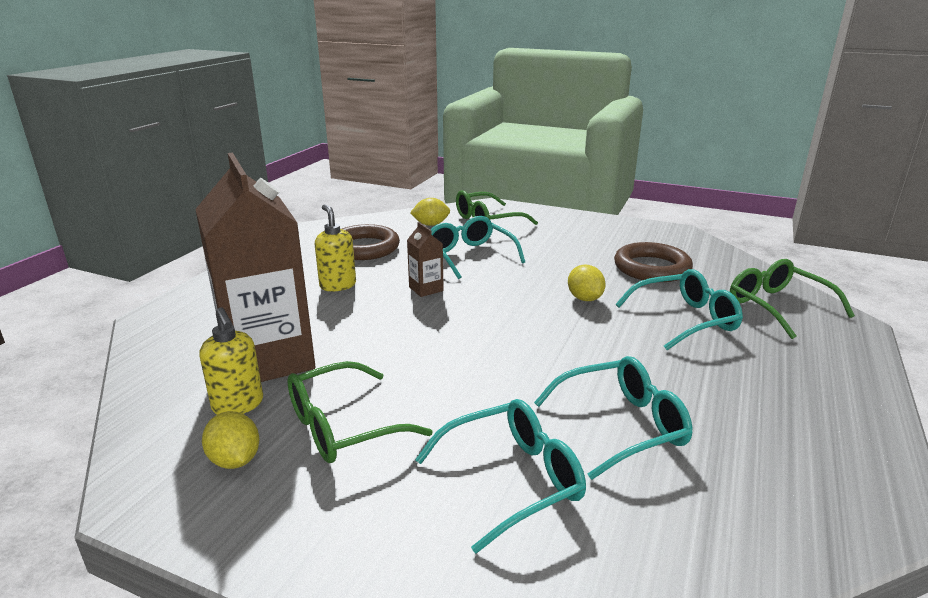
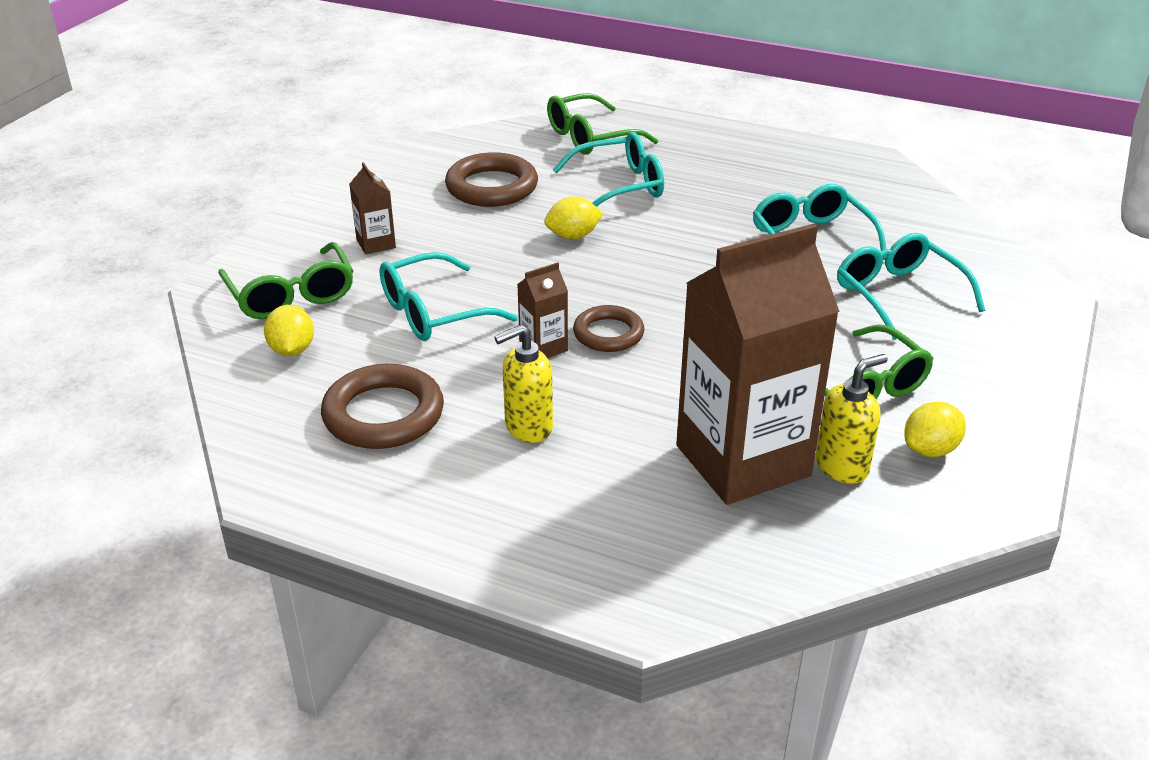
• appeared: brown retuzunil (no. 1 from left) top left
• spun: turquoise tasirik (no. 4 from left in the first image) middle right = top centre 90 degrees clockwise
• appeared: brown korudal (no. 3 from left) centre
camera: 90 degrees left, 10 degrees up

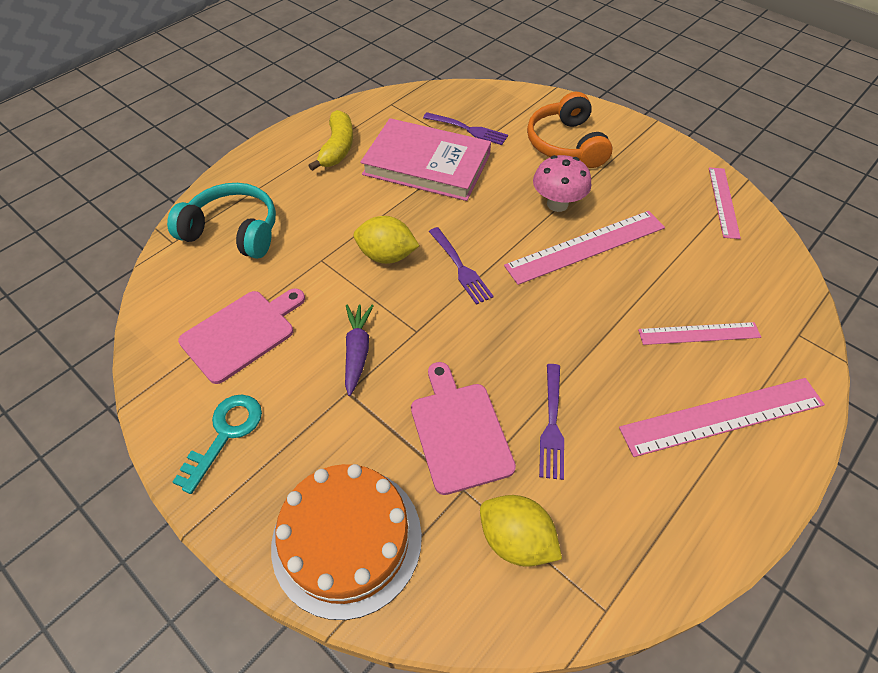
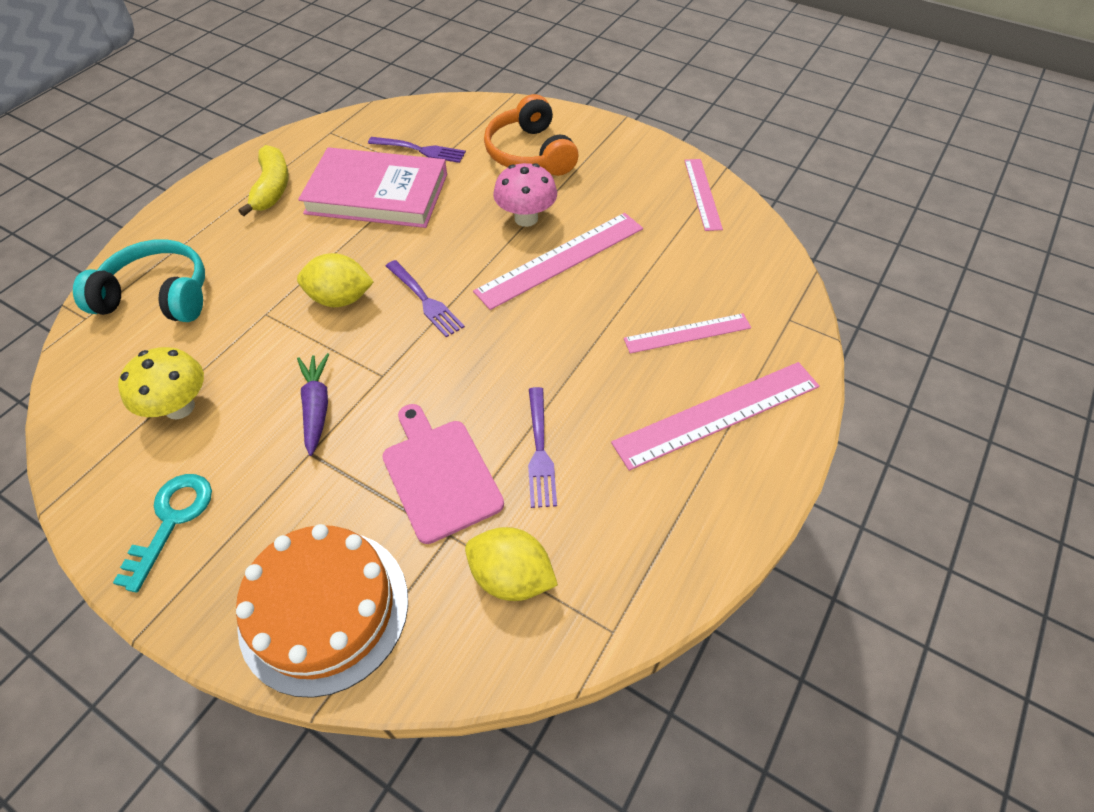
• exchanged: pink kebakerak (no. 1 from left) middle left to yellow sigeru middle left
camera: 10 degrees left, 0 degrees up

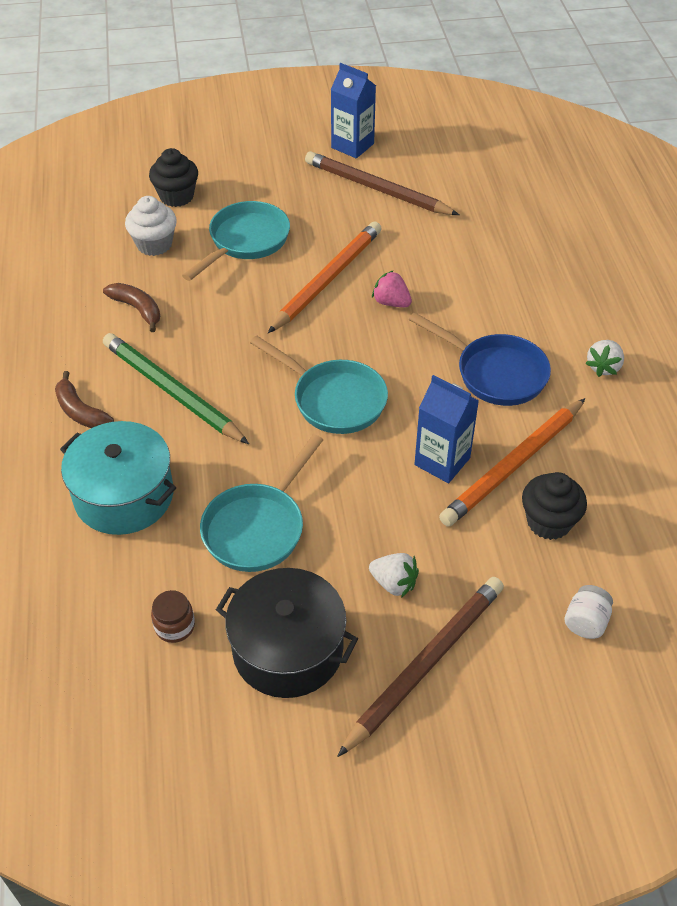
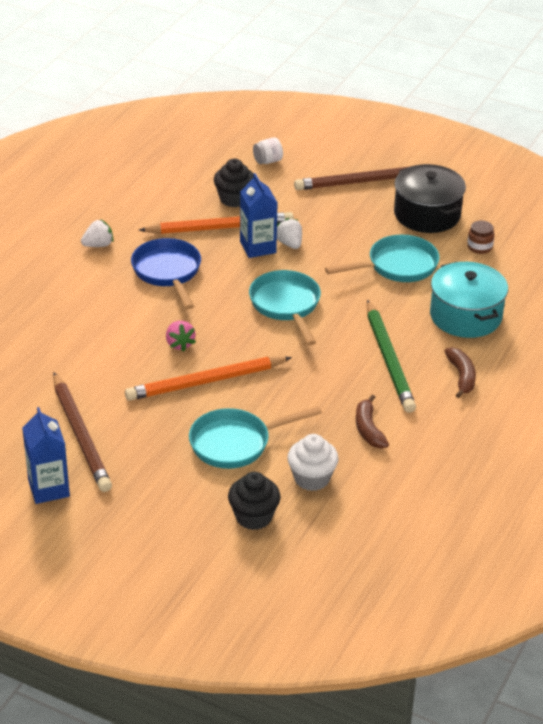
• relocated: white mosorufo (no. 1 from left in the first image) centre to white mosorufo (no. 2 from left) top centre
camera: 145 degrees left, 10 degrees down

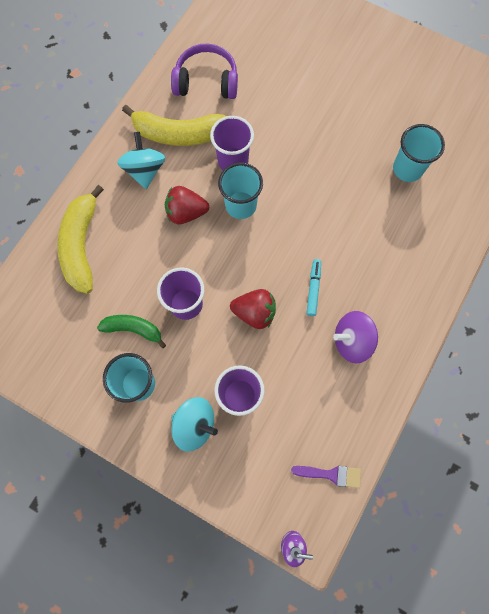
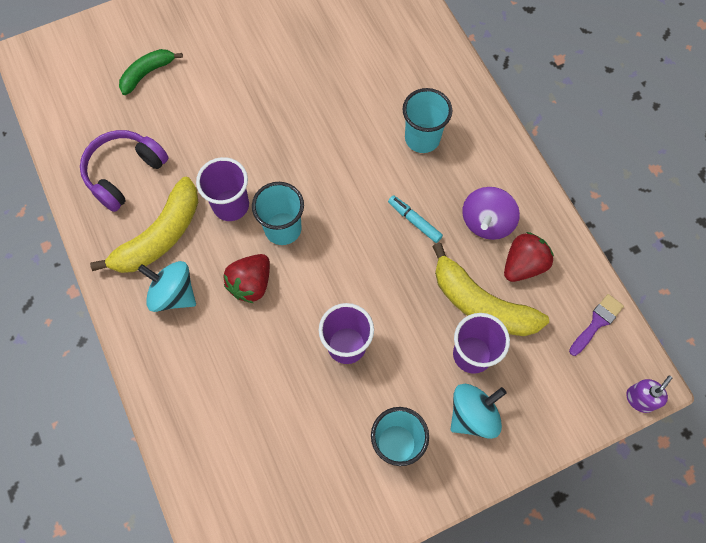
• relocated: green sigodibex middle left to top left
• relocated: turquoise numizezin (no. 3 from left) top right to top centre
• relocated: yellow sigodibex (no. 1 from left in the first image) middle left to yellow sigodibex (no. 2 from left) middle right
• relocated: red mosorufo (no. 2 from left) centre to middle right
camera: 55 degrees left, 5 degrees down

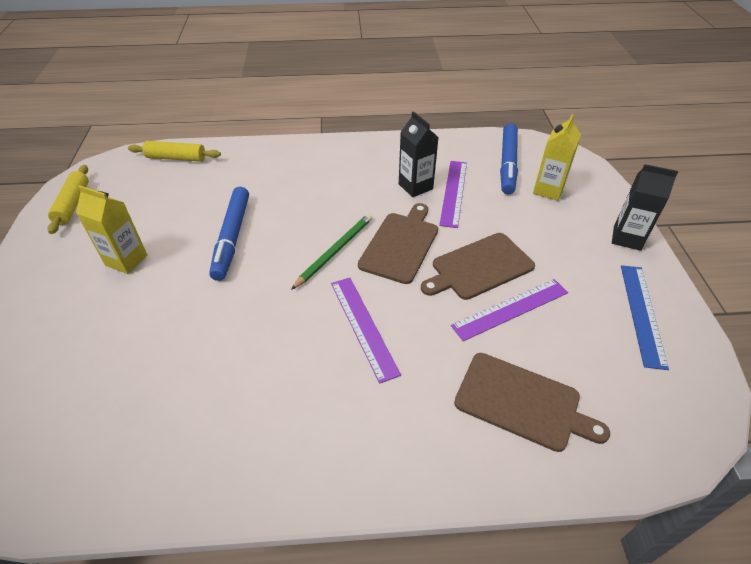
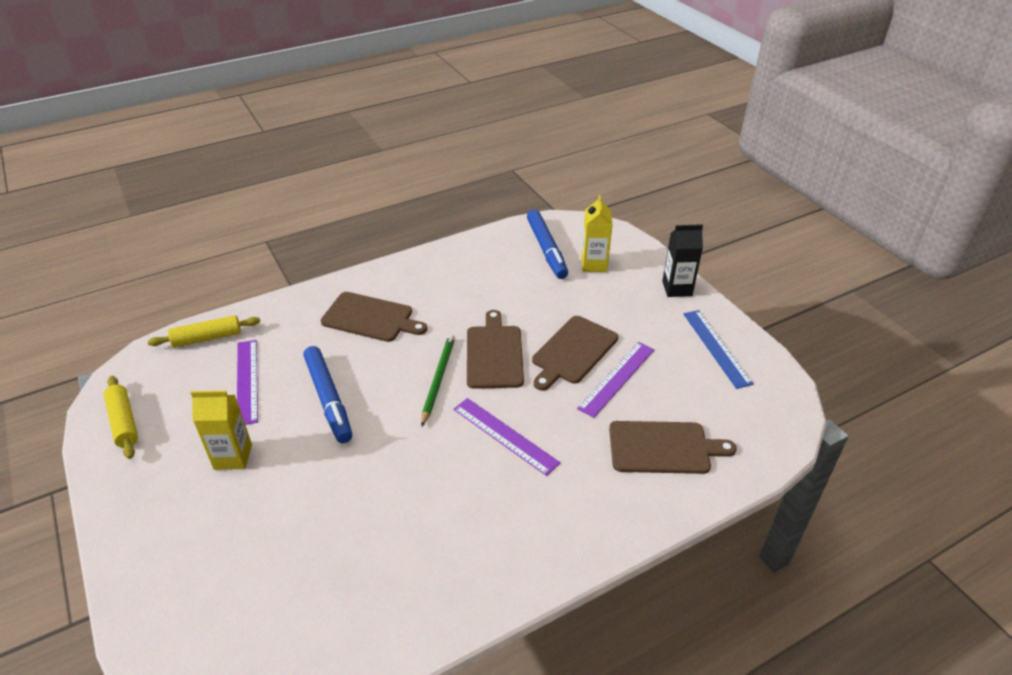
• relocated: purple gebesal (no. 2 from left in the first image) centre to purple gebesal (no. 1 from left) middle left
• appeared: brown kebakerak (no. 1 from left) centre
• missing: black retuzunil (no. 1 from left) top centre
camera: 25 degrees left, 5 degrees down

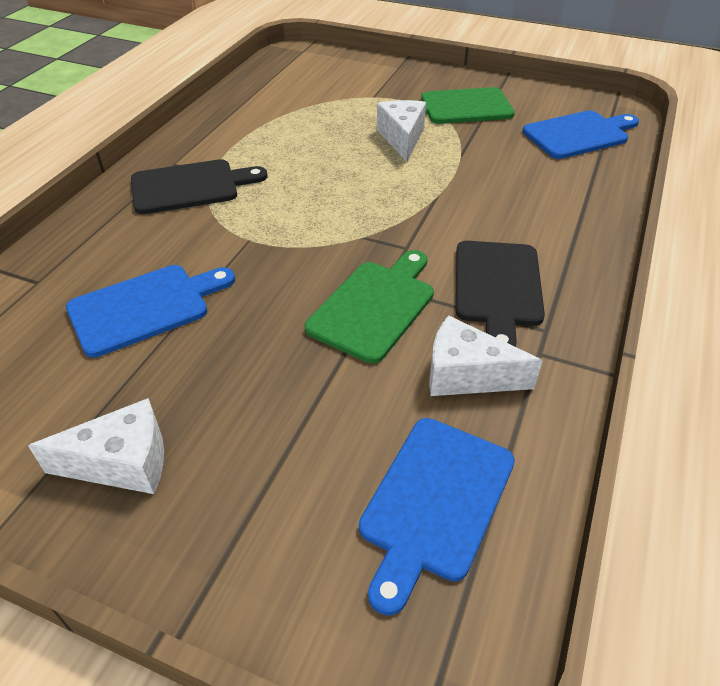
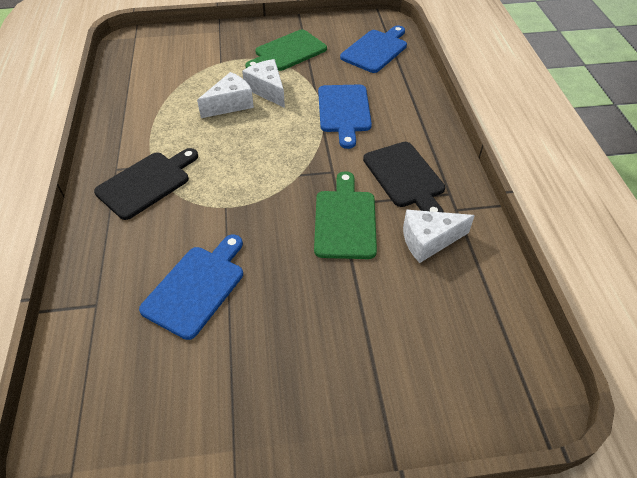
• relocated: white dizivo (no. 1 from left) middle left to top centre
• relocated: blue kebakerak (no. 2 from left) bottom centre to top centre
camera: 30 degrees left, 5 degrees up

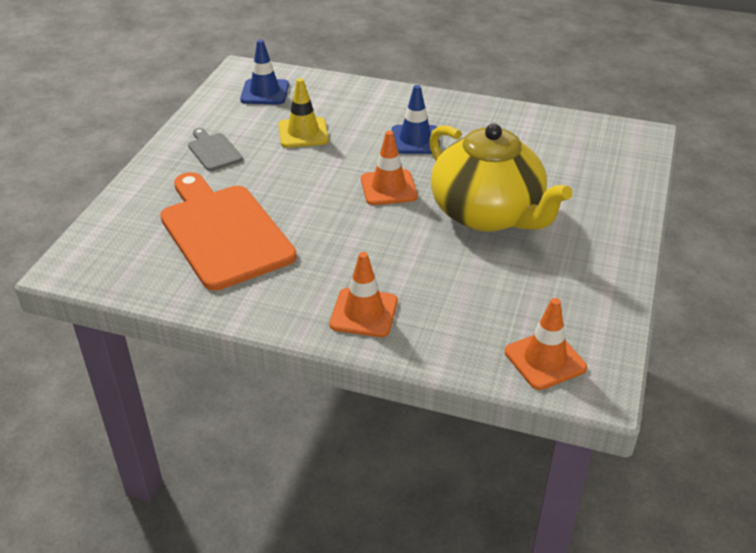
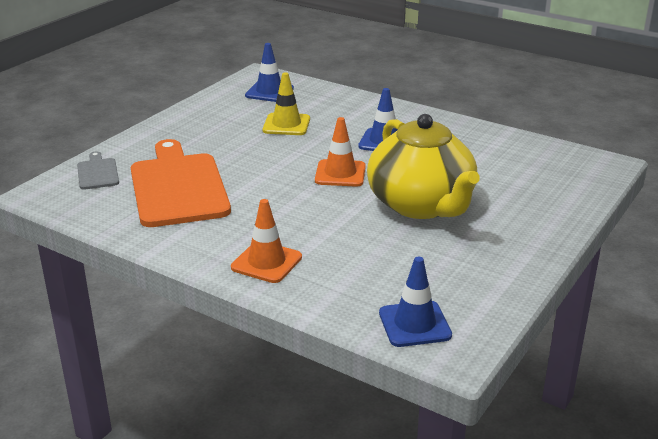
• relocated: grey kebakerak top left to middle left
• colour: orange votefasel (no. 3 from left) middle right to blue votefasel (no. 3 from left) bottom centre
camera: 15 degrees right, 10 degrees down

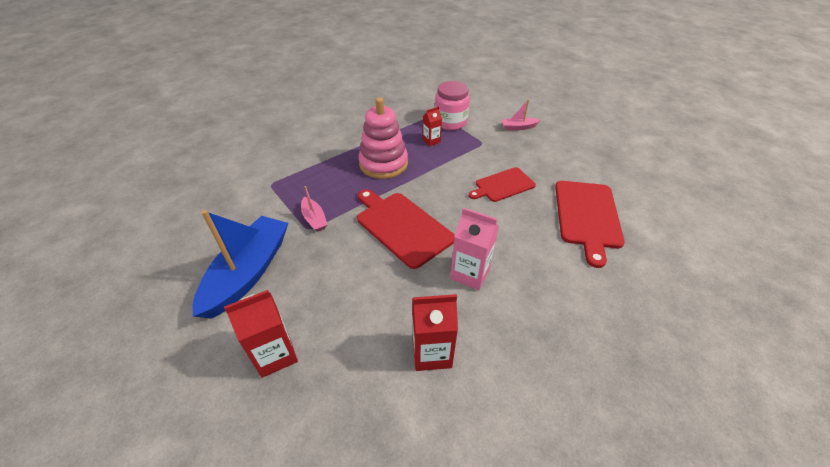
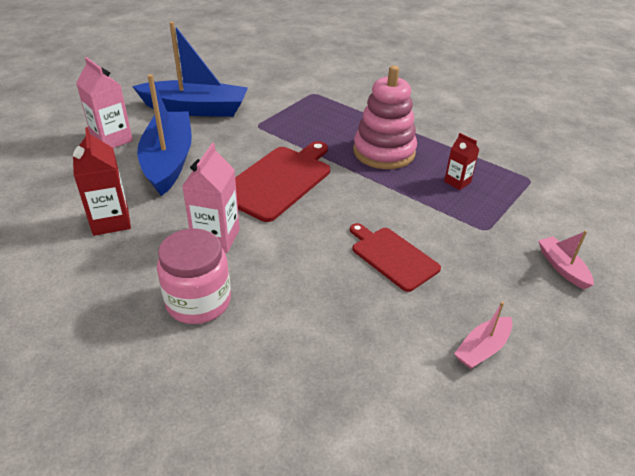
• colour: red retuzunil (no. 1 from left) bottom left to pink retuzunil (no. 1 from left) top left
• appeared: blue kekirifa (no. 1 from left) top left
• relocated: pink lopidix top centre to middle left
• relocated: pink kekirifa (no. 1 from left) centre to bottom right
• missing: red kebakerak (no. 3 from left) middle right
camera: 75 degrees right, 5 degrees down

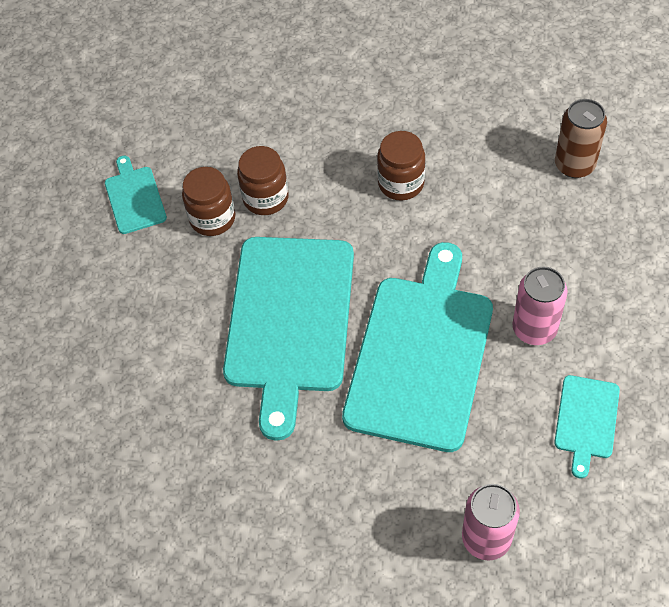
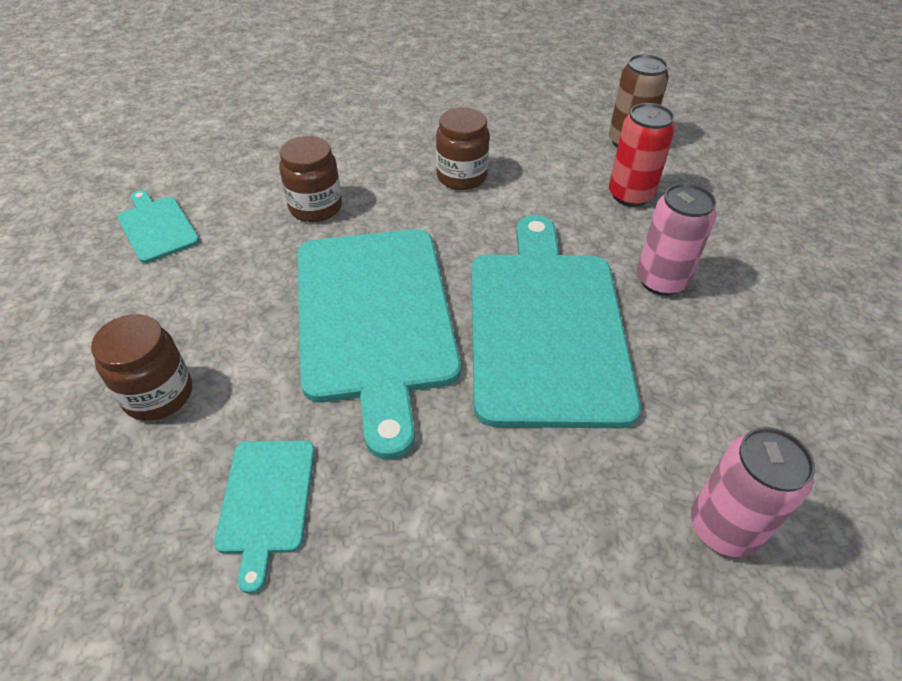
• relocated: brown lopidix (no. 1 from left) top left to middle left
• relocated: turquoise kebakerak (no. 4 from left in the first image) bottom right to turquoise kebakerak (no. 2 from left) bottom left
• appeared: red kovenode top right
camera: 20 degrees left, 10 degrees down

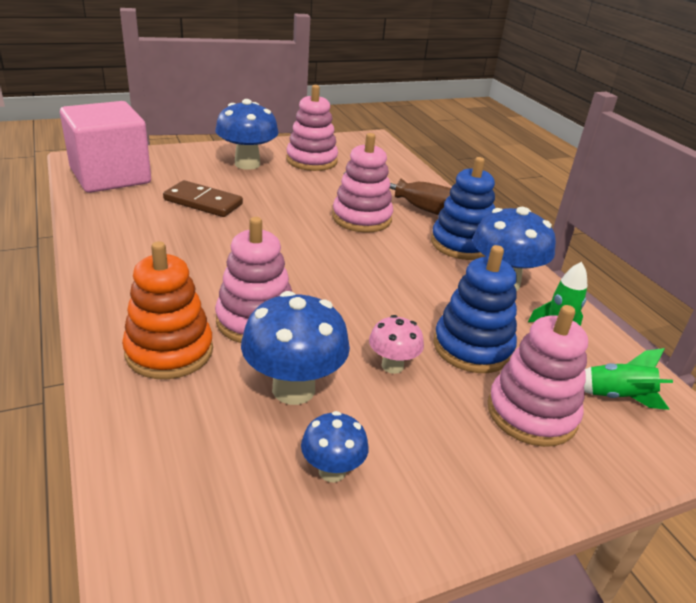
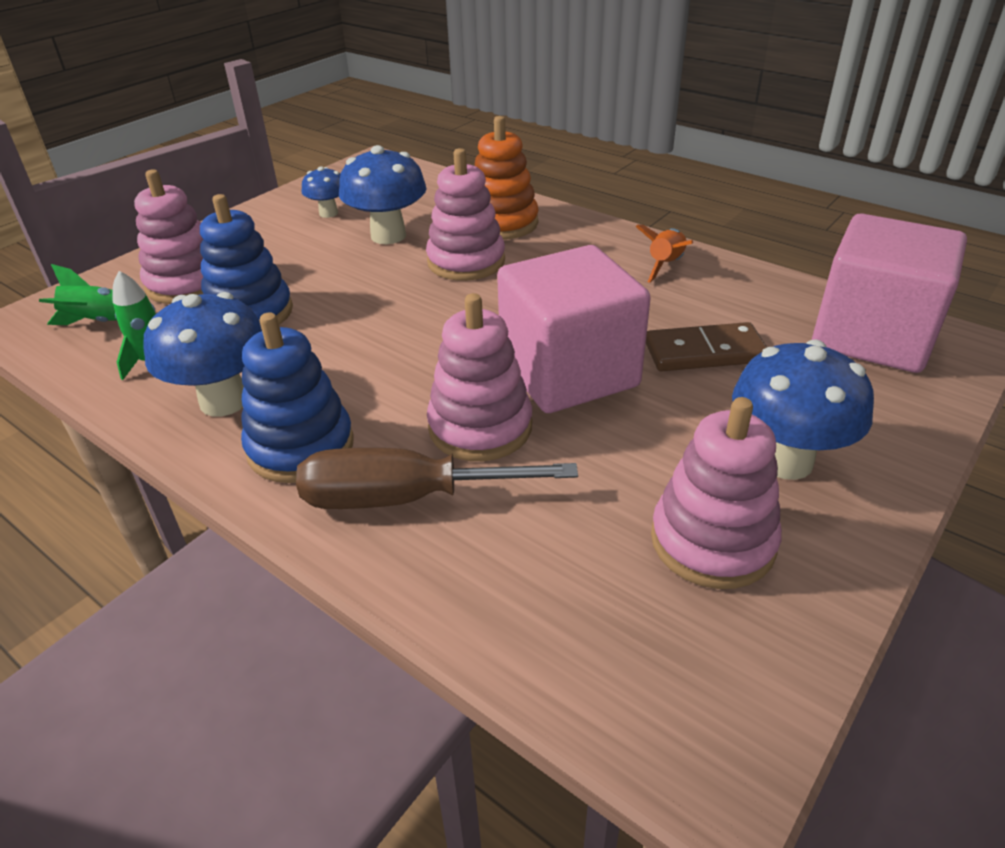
• appeared: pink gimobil (no. 1 from left) centre
• appeared: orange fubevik top centre
• missing: pink sigeru centre
camera: 155 degrees right, 5 degrees up

